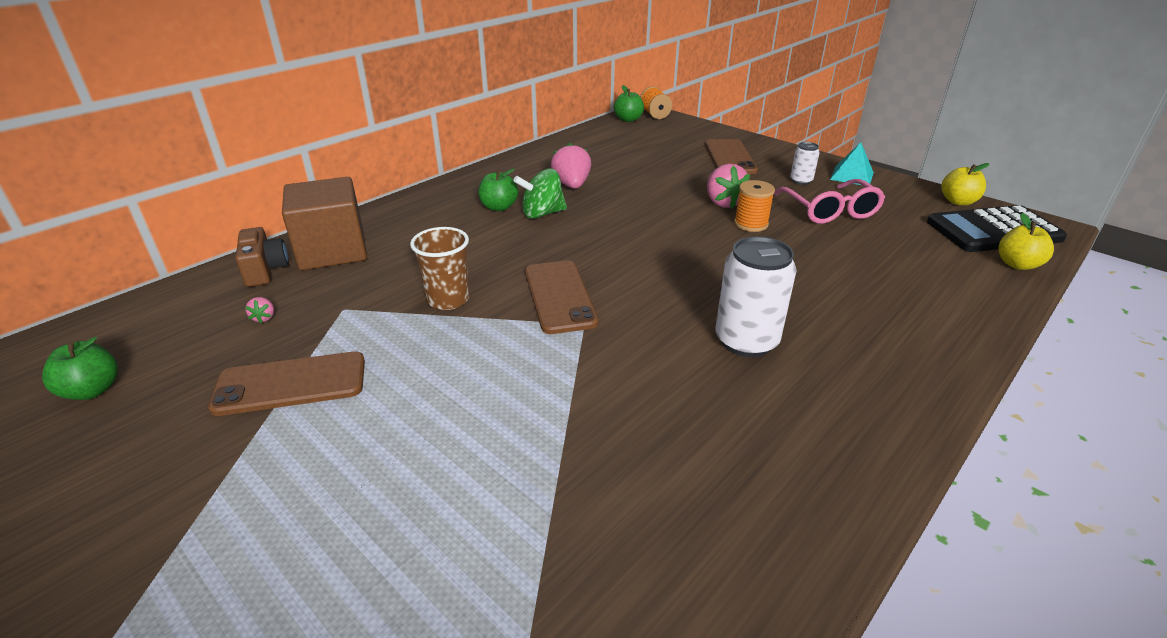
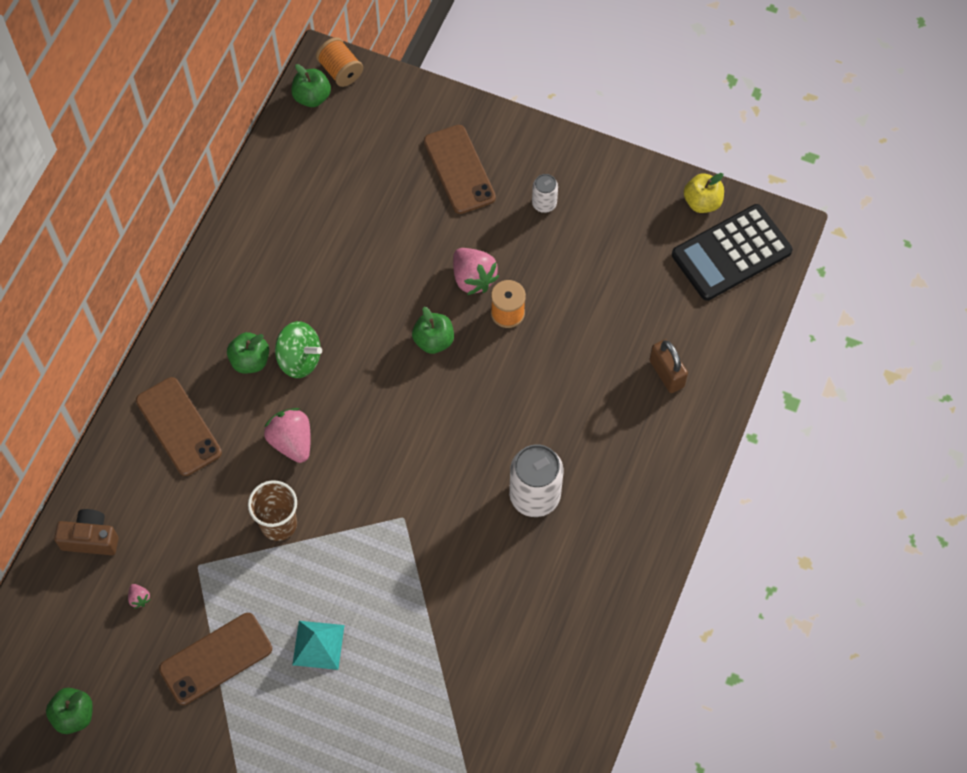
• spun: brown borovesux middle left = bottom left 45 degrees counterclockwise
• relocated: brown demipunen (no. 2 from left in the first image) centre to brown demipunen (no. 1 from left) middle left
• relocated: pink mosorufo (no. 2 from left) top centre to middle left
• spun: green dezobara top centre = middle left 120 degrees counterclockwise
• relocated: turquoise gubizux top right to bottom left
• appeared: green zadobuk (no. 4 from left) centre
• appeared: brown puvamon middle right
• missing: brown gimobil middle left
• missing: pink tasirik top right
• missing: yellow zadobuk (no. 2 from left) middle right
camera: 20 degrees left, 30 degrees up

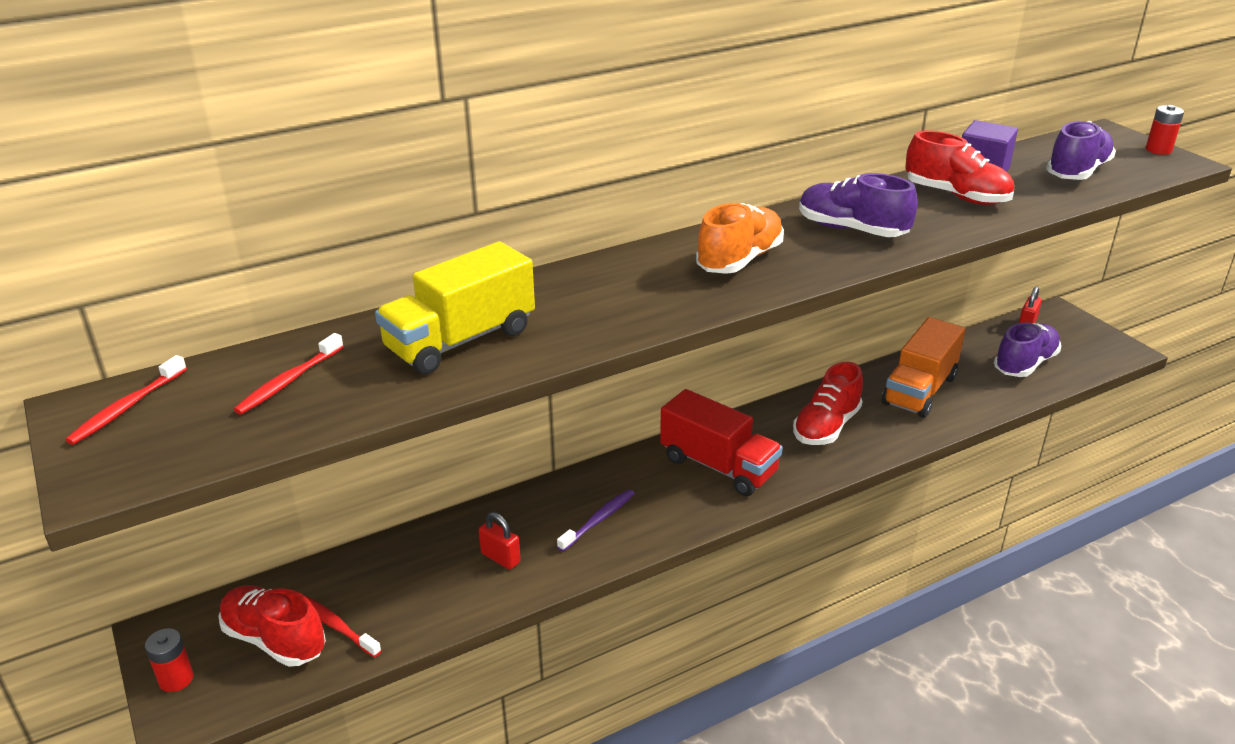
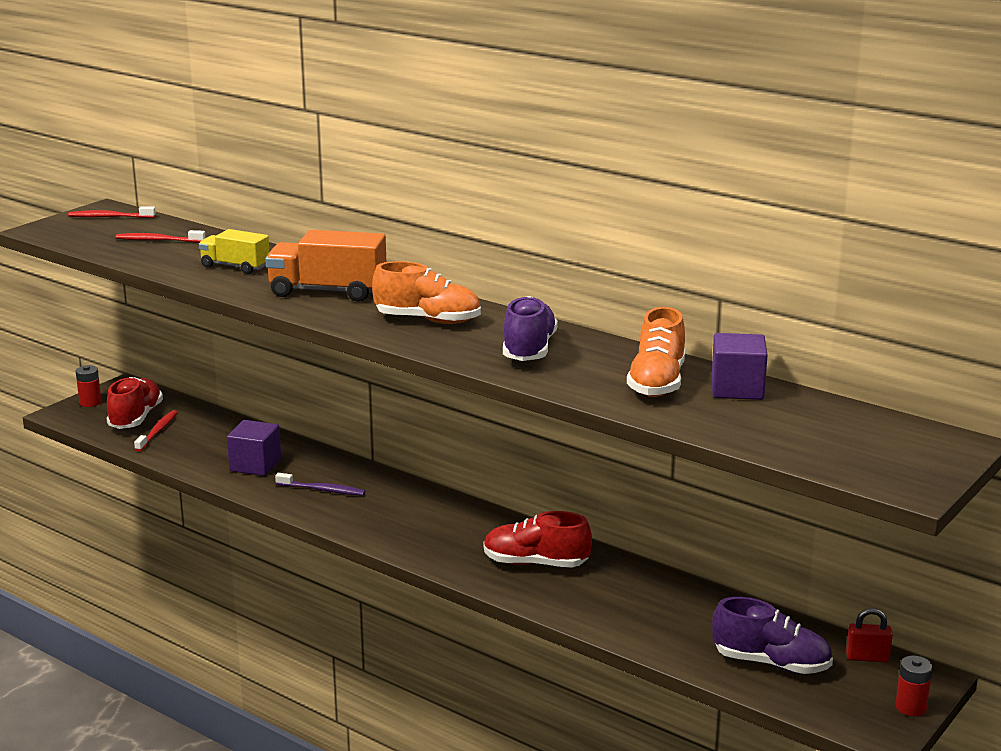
• size: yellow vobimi centre = middle left x0.62
• exchanged: red puvamon (no. 1 from left) bottom centre to purple gimobil (no. 1 from left) middle left
• relocated: orange vobimi middle right to middle left
• colour: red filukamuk (no. 3 from left) top right to orange filukamuk (no. 2 from left) centre
• relocated: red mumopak (no. 2 from left) top right to bottom right
• missing: red vobimi centre
• missing: purple filukamuk (no. 3 from left) top right
camera: 65 degrees right, 10 degrees down

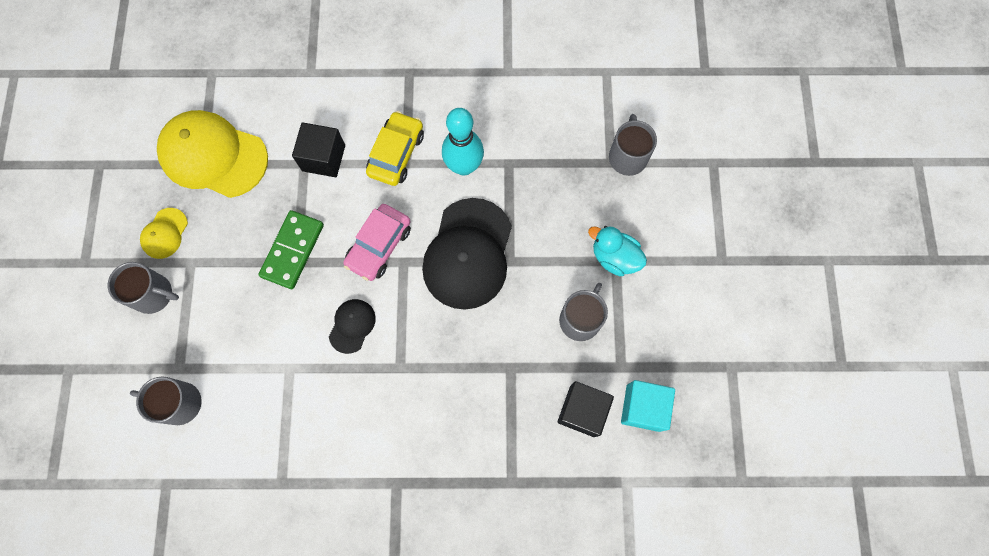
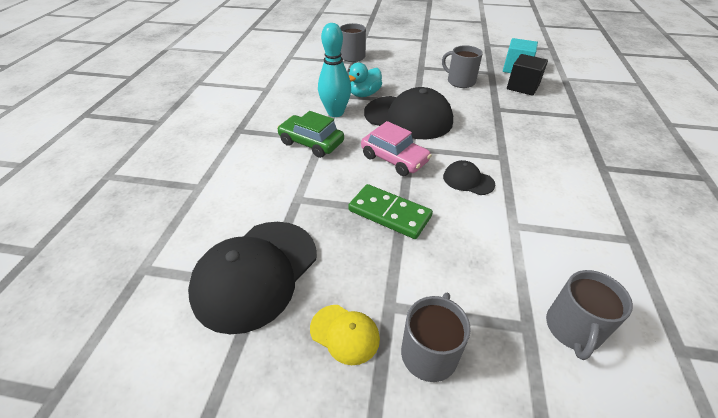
• colour: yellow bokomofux (no. 2 from left) top left to black bokomofux (no. 1 from left) centre
• colour: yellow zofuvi top centre to green zofuvi top centre
• relocated: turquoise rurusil centre to top centre
• missing: black gimobil (no. 1 from left) top left
camera: 80 degrees left, 30 degrees down

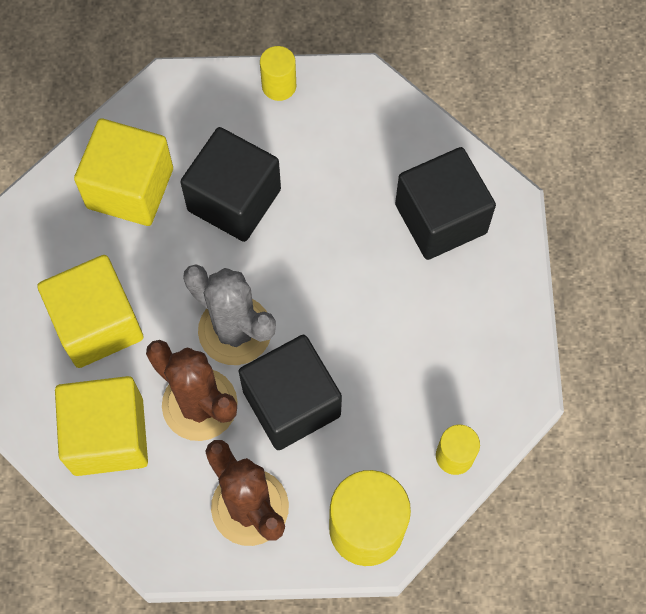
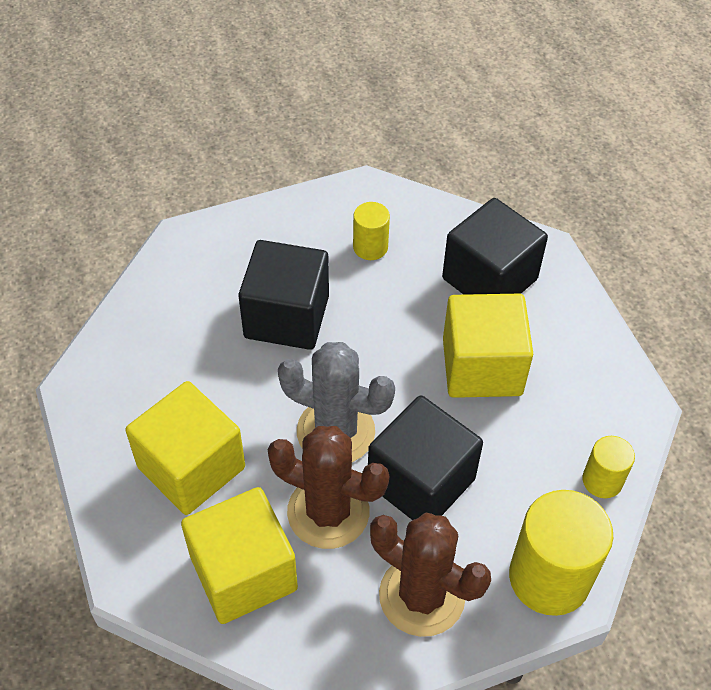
• relocated: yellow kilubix (no. 1 from left) top centre to centre
• relocated: yellow gimobil (no. 3 from left) top left to middle right
camera: 20 degrees left, 15 degrees down

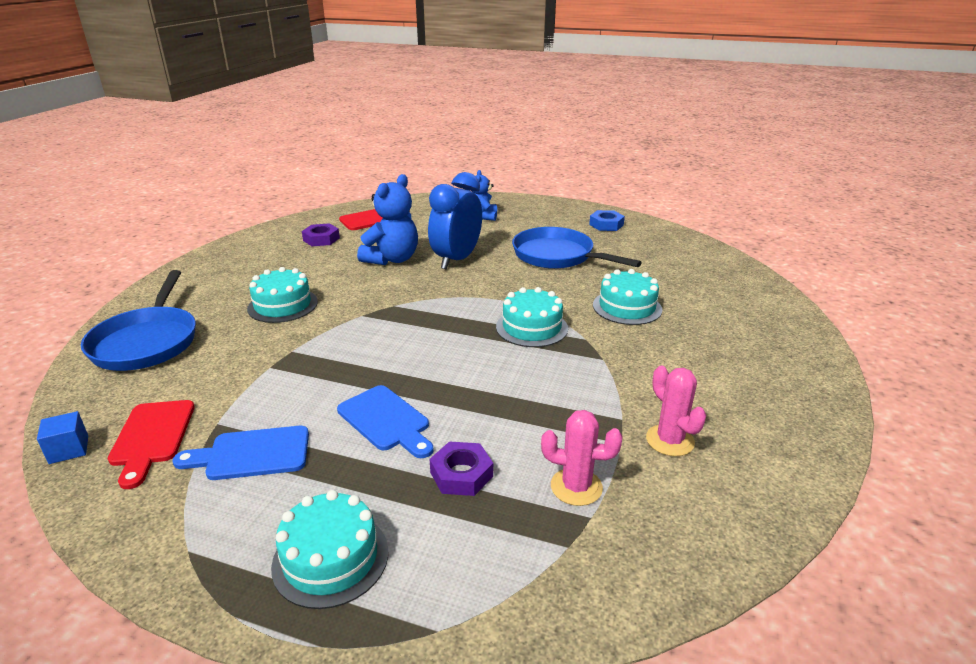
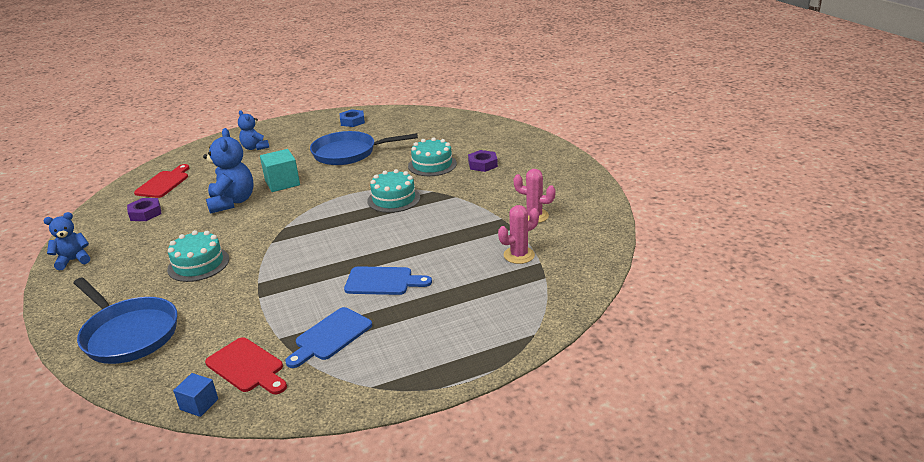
• appeared: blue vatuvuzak (no. 1 from left) middle left
• exchanged: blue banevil top centre to turquoise gimobil middle left
• relocated: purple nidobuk (no. 2 from left) bottom centre to centre
• missing: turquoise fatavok (no. 2 from left) bottom centre
camera: 40 degrees left, 0 degrees up

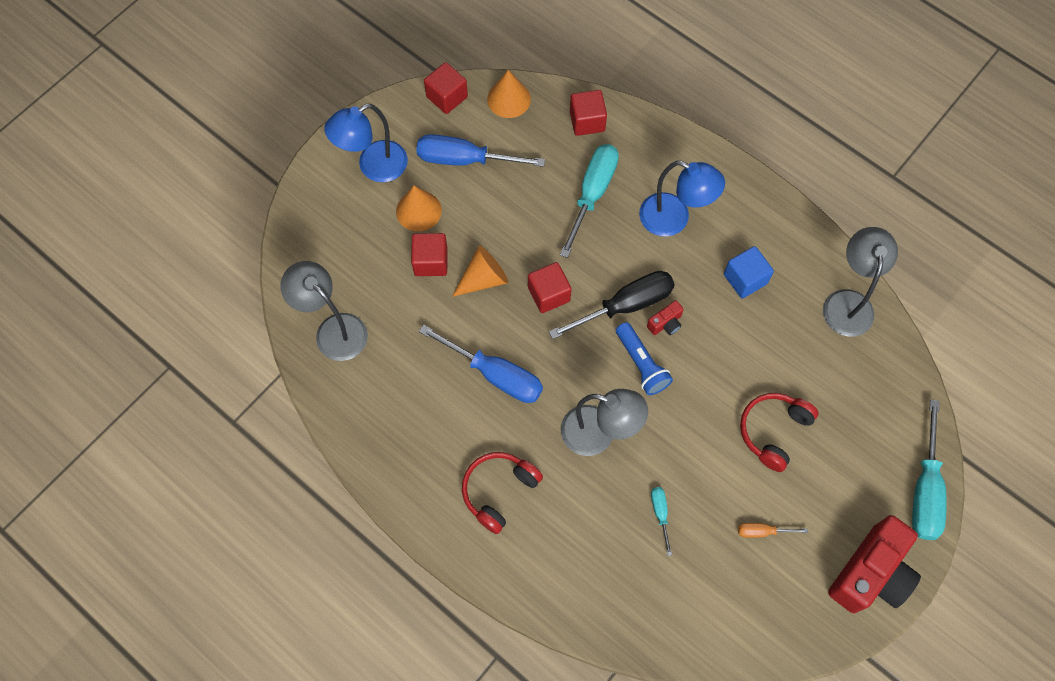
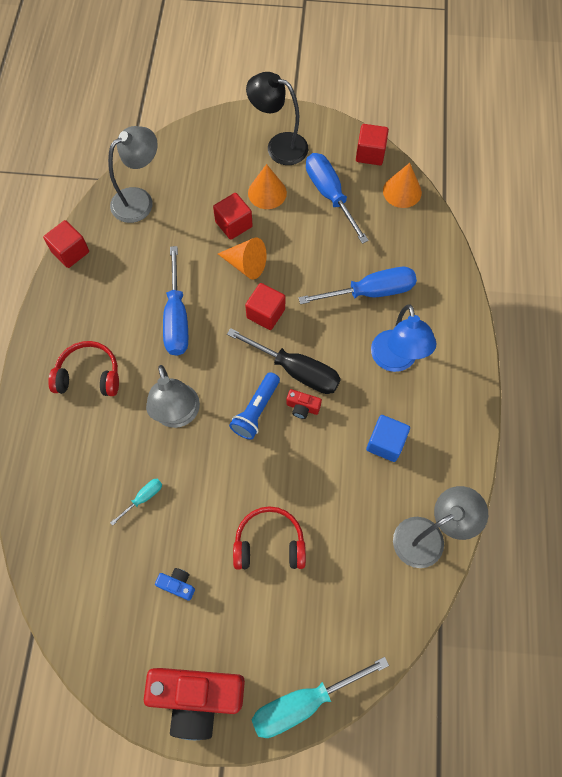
• relocated: red gimobil (no. 4 from left in the first image) top centre to red gimobil (no. 1 from left) top left
• spun: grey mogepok (no. 1 from left) middle left = top left 45 degrees clockwise
• exchanged: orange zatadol bottom right to blue borovesux bottom left
• colour: blue mogepok (no. 1 from left) top centre to black mogepok top centre
• colour: turquoise zatadol (no. 1 from left) top centre to blue zatadol (no. 3 from left) centre
camera: 55 degrees right, 0 degrees up

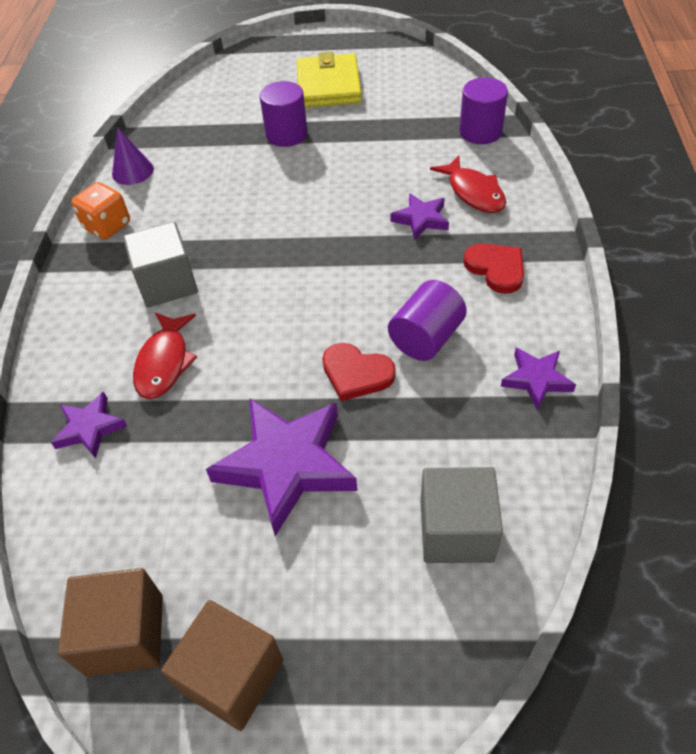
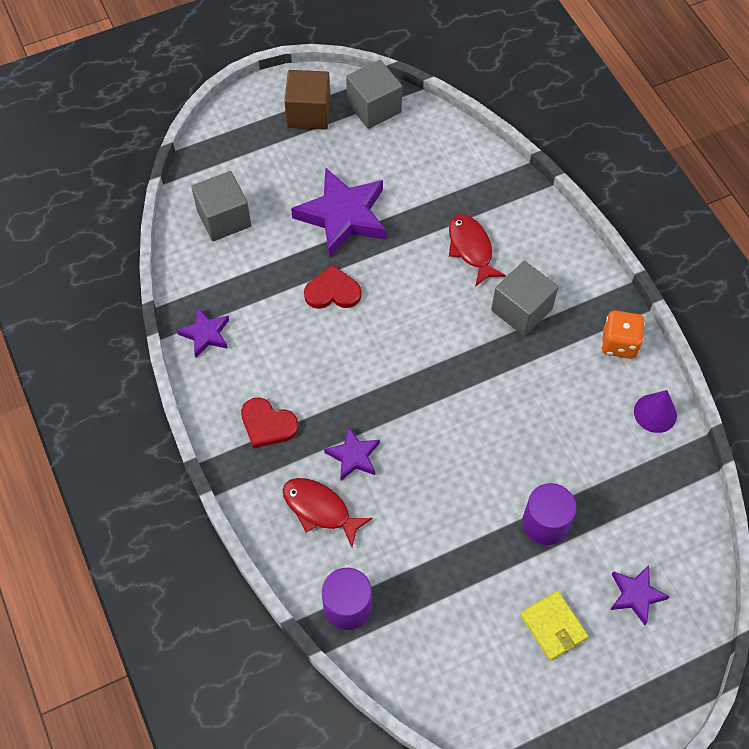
• colour: brown gimobil (no. 1 from left) bottom left to grey gimobil (no. 2 from left) top centre
• size: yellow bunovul top centre = bottom right x0.61
• relocated: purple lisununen (no. 1 from left in the first image) middle left to purple lisununen (no. 4 from left) bottom right
• missing: purple kilubix (no. 2 from left) centre
camera: 150 degrees right, 10 degrees up

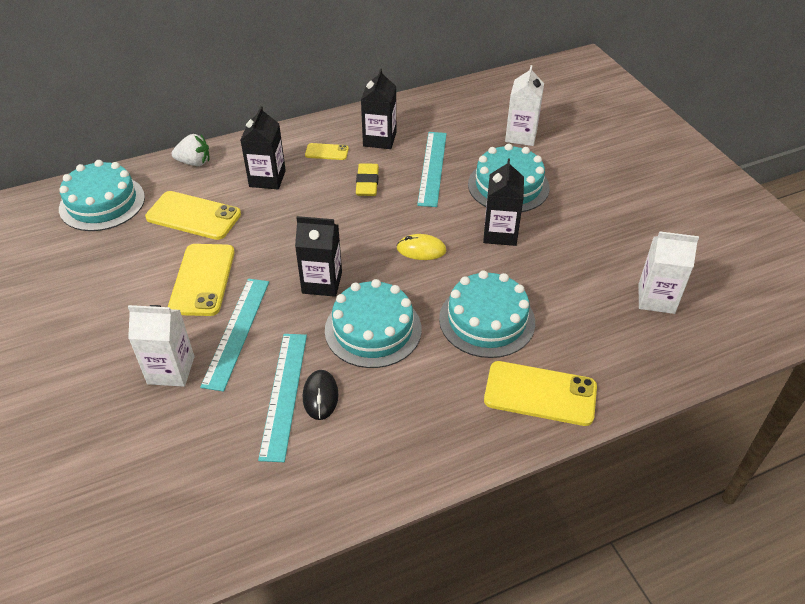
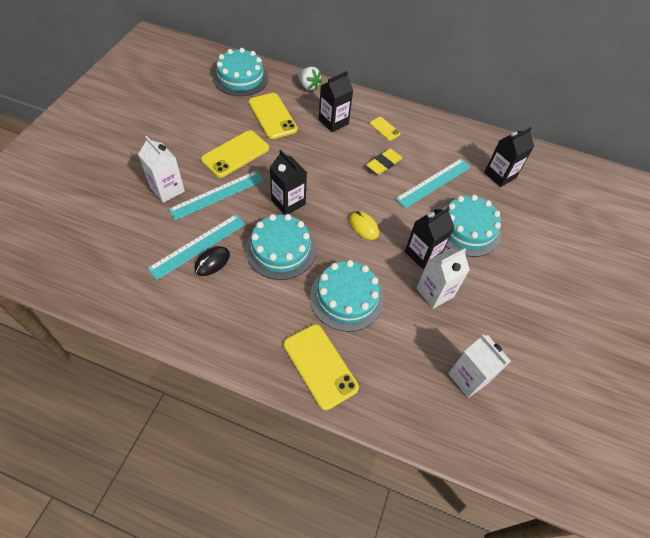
• relocated: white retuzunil (no. 2 from left) top centre to middle right
• relocated: black retuzunil (no. 3 from left in the first image) top centre to black retuzunil (no. 4 from left) top right
camera: 40 degrees right, 10 degrees up

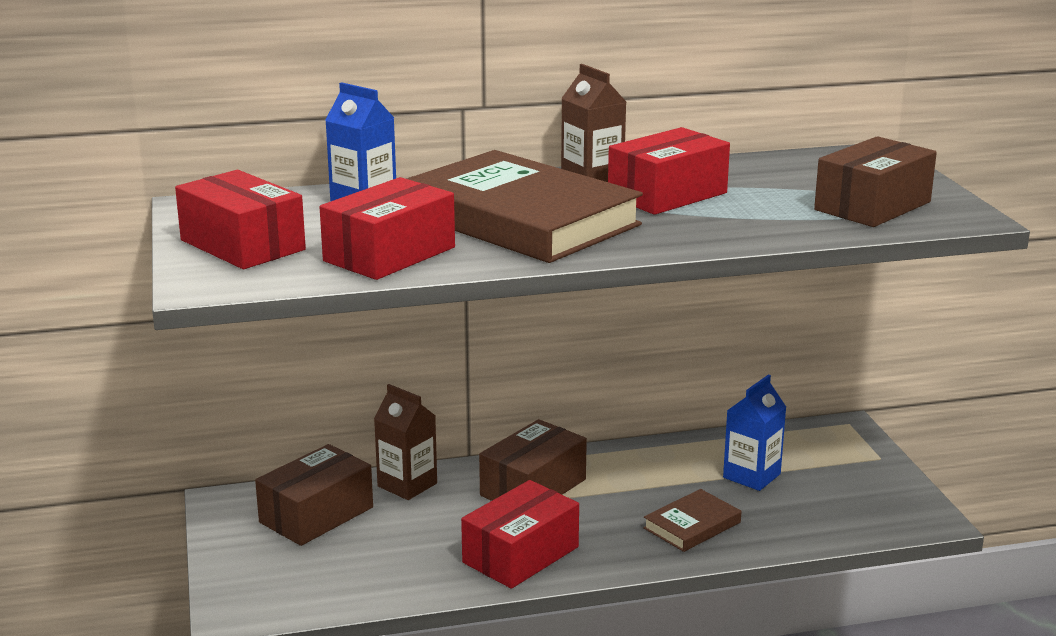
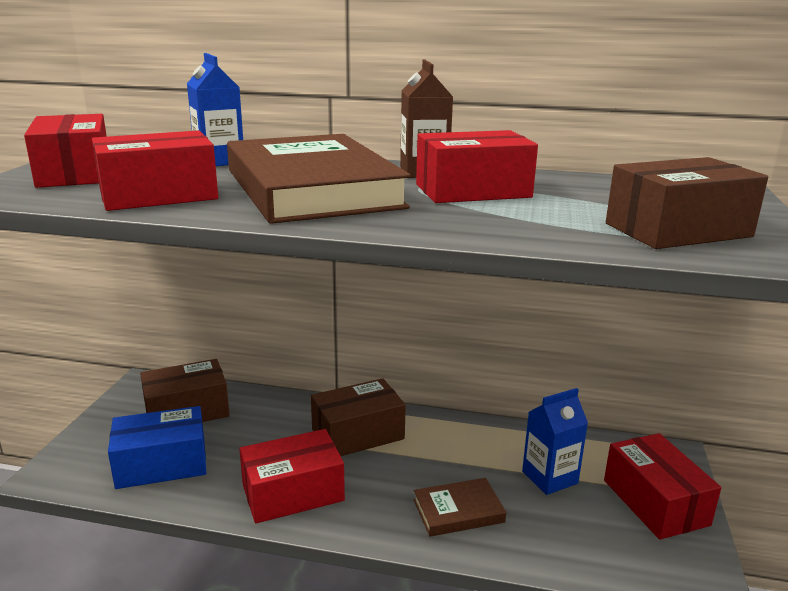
• appeared: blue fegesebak bottom left
• appeared: red fegesebak (no. 5 from left) bottom right
• missing: brown retuzunil (no. 1 from left) bottom centre
camera: 25 degrees right, 0 degrees up

